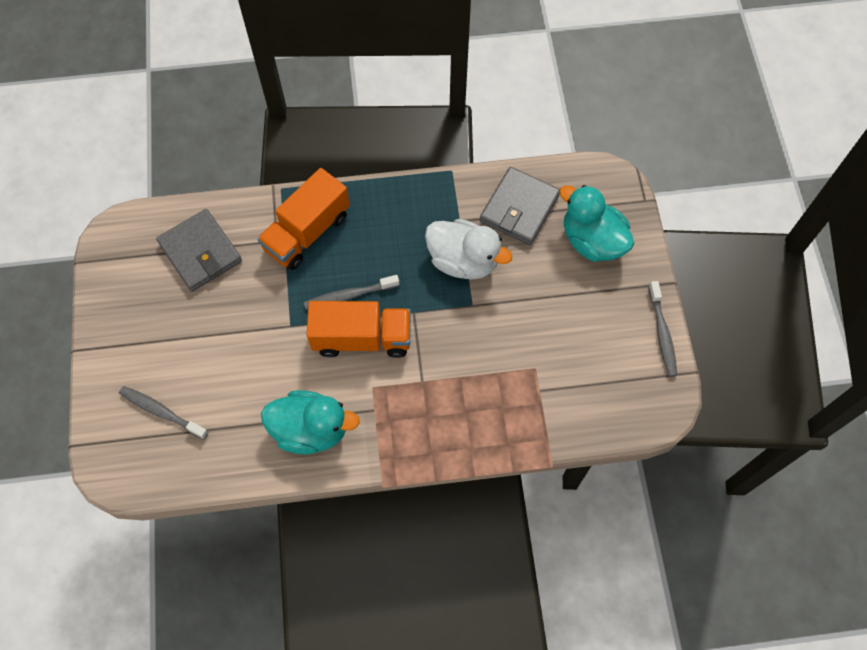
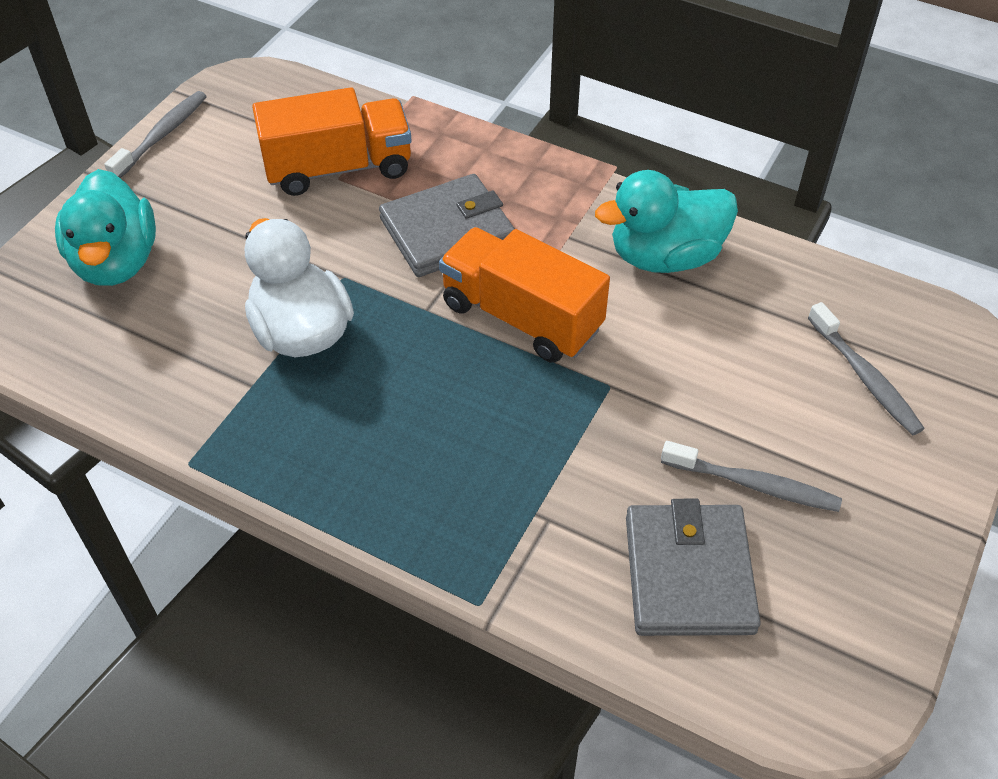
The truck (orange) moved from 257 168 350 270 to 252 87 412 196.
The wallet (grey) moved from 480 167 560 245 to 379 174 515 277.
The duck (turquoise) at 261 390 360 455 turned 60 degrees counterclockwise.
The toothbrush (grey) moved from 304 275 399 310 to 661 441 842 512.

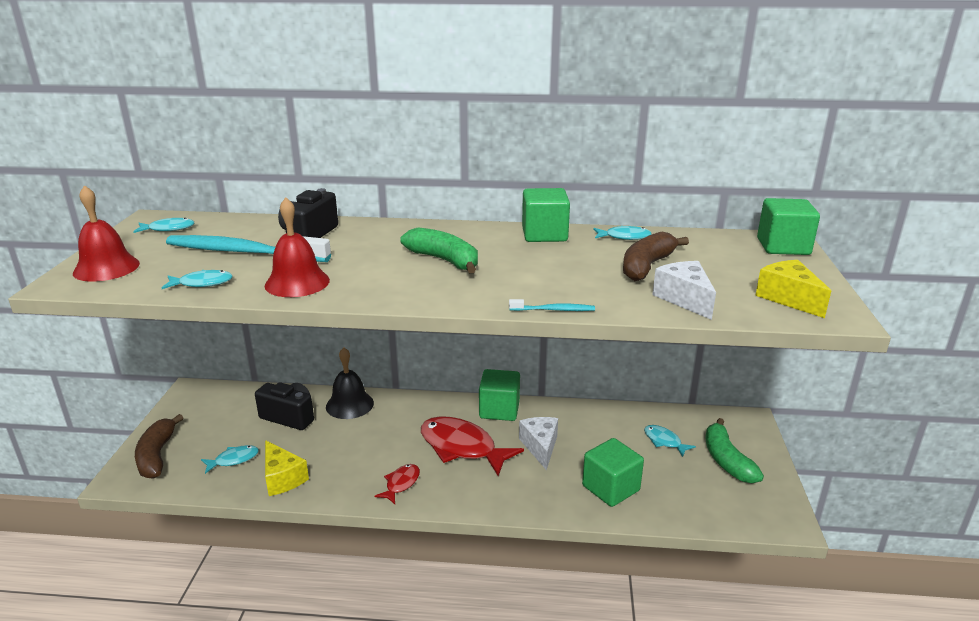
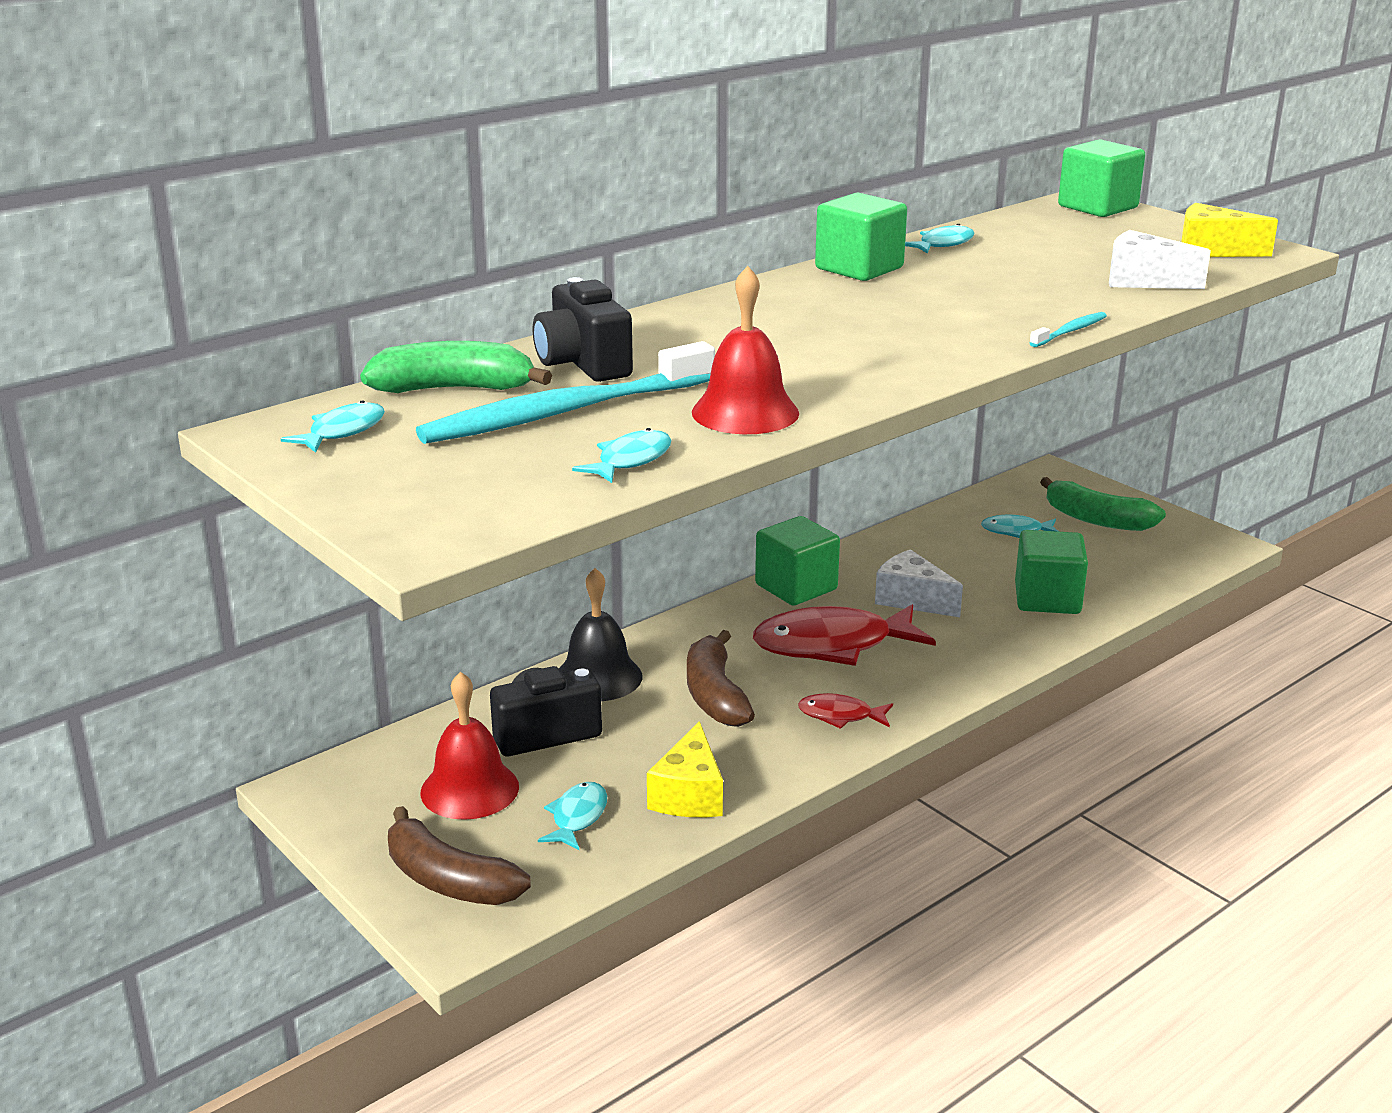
The banana (green) moved from 400 228 478 273 to 360 341 552 393.
The bell (red) moved from 73 185 140 282 to 420 672 519 820.
The cheese (yellow) at 265 440 309 496 turned 90 degrees clockwise.
The banana (brown) moved from 623 232 689 281 to 687 630 755 727.
The fish (red) at 374 464 420 504 turned 60 degrees counterclockwise.

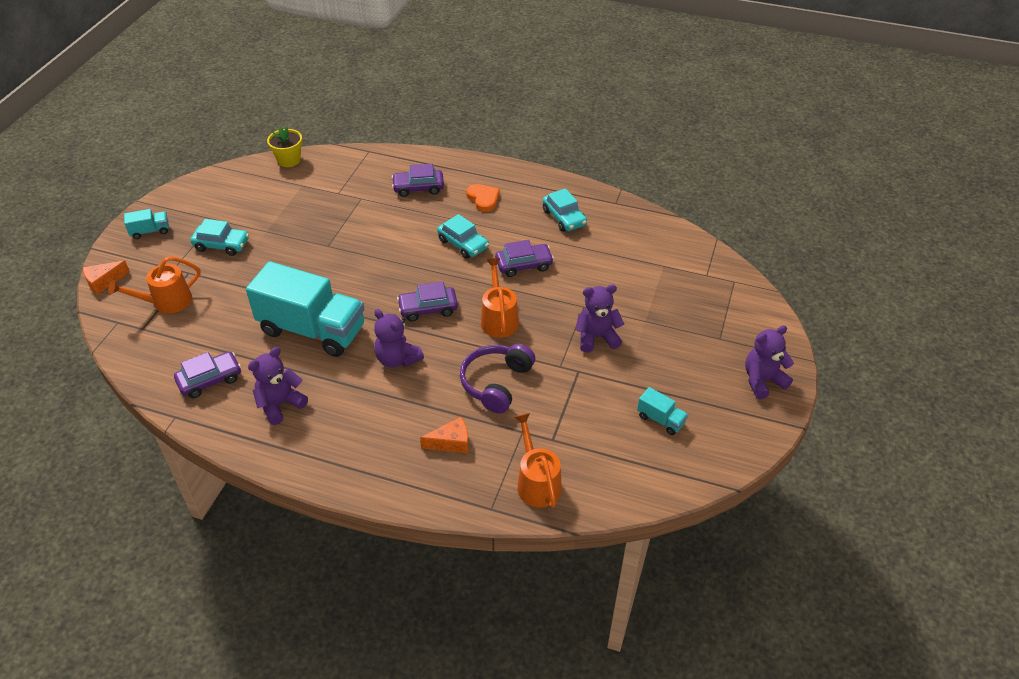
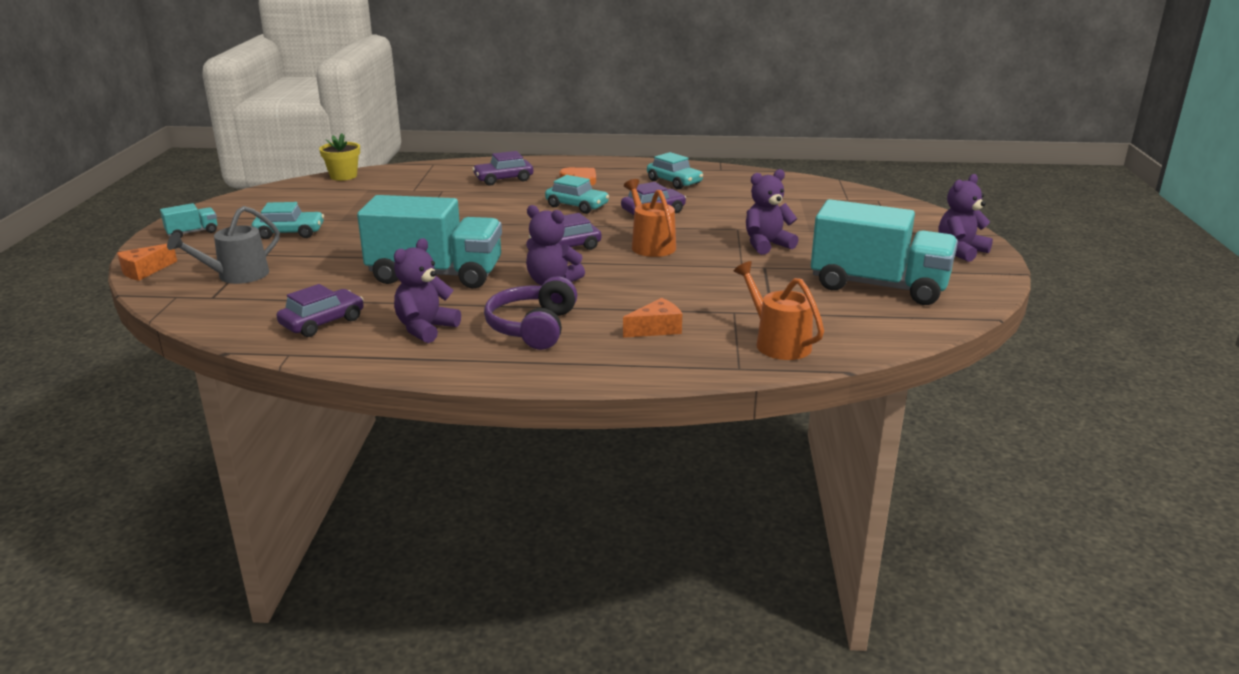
The watering can (orange) at 108 257 201 313 became the watering can (grey) at 167 206 280 284.
The headphones (purple) moved from 460 344 535 414 to 484 276 577 350.
The truck (turquoise) at 637 387 688 435 changed to 2.43 times the size.

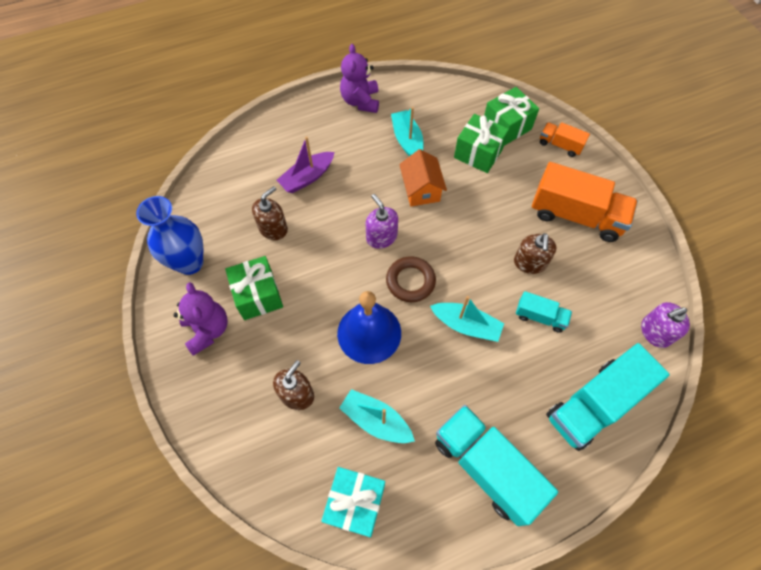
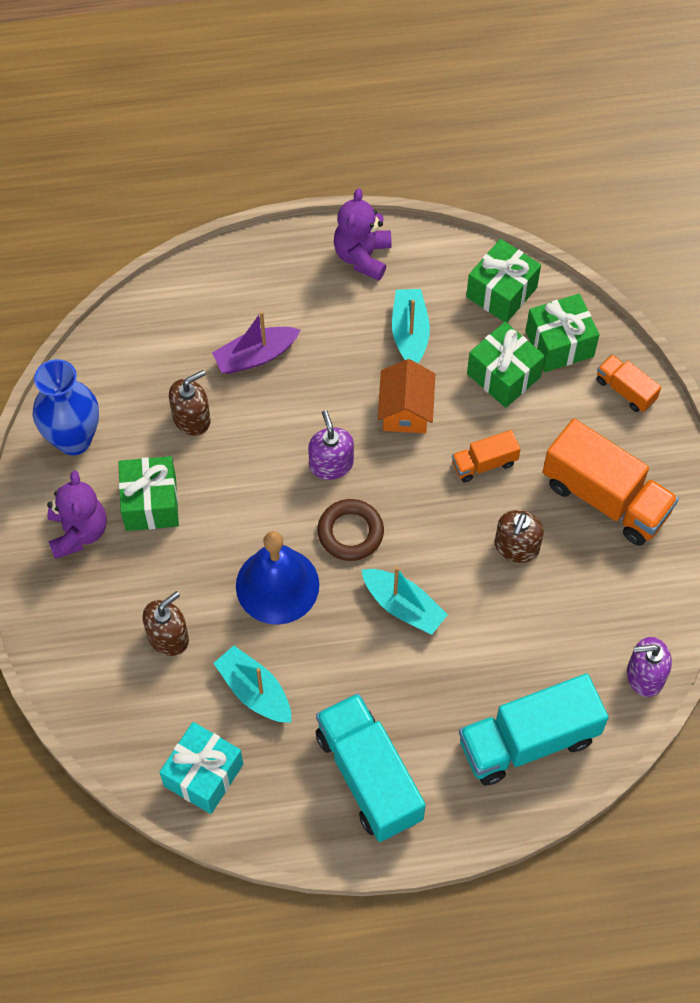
The truck (orange) at 452 430 521 482 appeared.
The gift (green) at 466 239 541 322 appeared.
The truck (turquoise) at 516 291 572 333 disappeared.

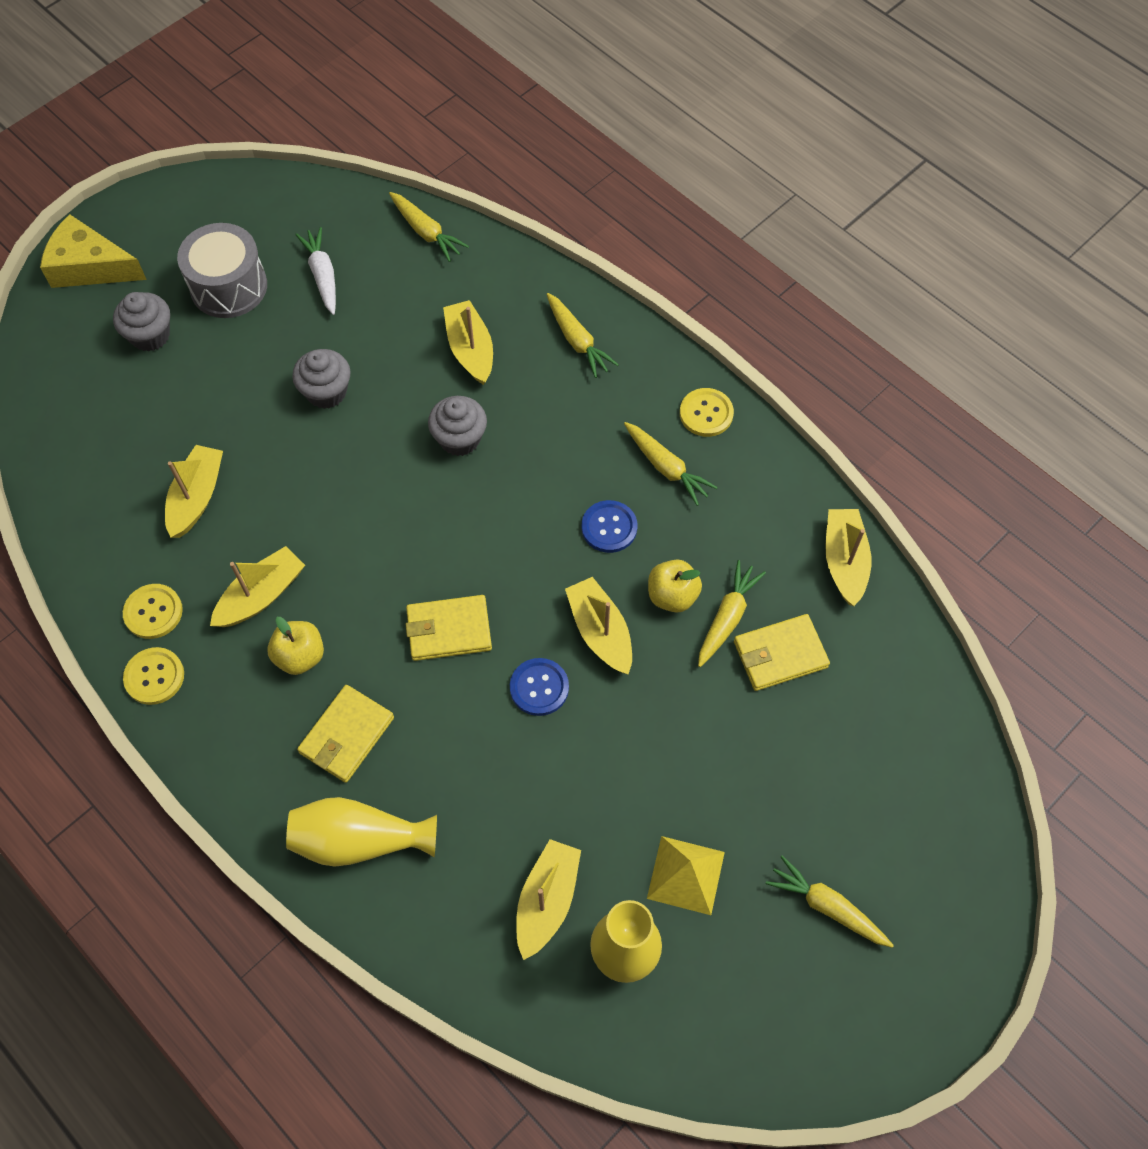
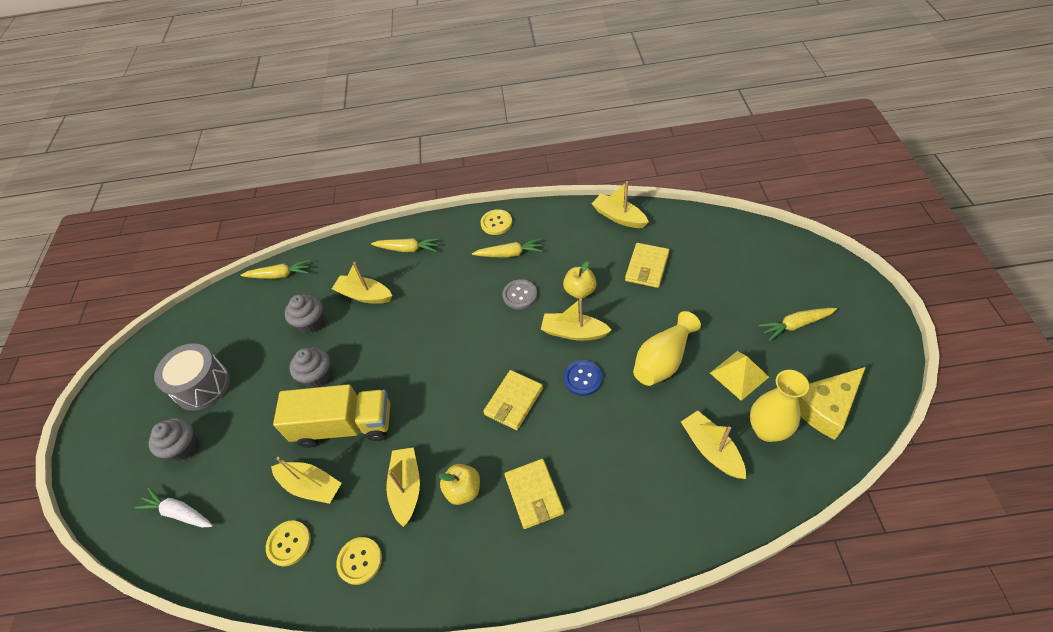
The carrot (white) moved from 295 227 336 315 to 135 488 213 527.
The button (yellow) moved from 123 647 184 705 to 266 520 311 567.
The boat (yellow) at 165 445 223 538 turned 150 degrees clockwise.
The truck (yellow) at 273 384 390 448 appeared.
The cupcake (grey) moved from 428 396 487 456 to 285 295 324 333.
The button (blue) at 582 500 637 553 became the button (grey) at 503 279 537 309.
The vase (yellow) moved from 286 797 437 867 to 633 311 701 386.
The cheese (yellow) moved from 40 214 147 288 to 798 367 866 440.
The carrot (yellow) at 698 560 766 667 disappeared.

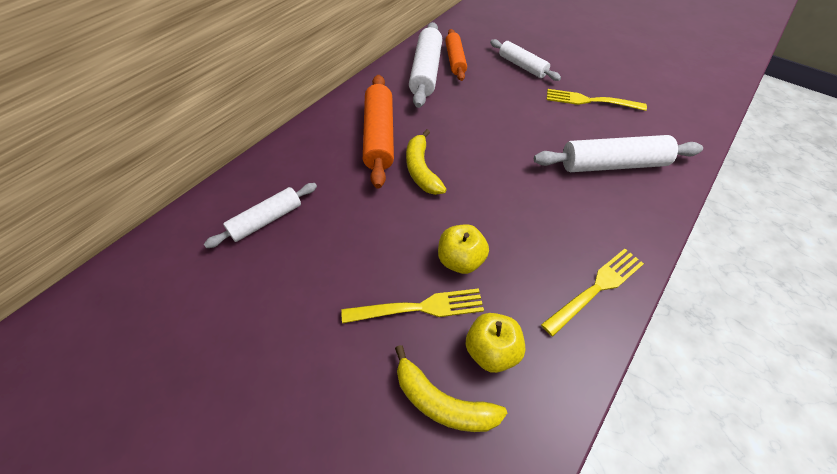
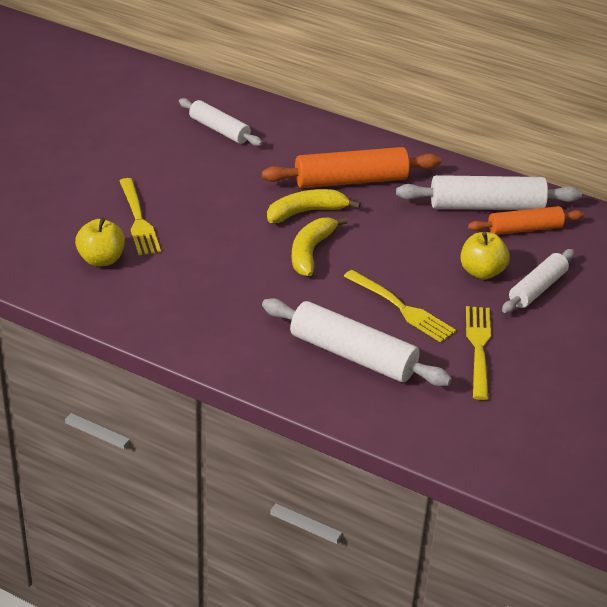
The rolling pin (white) at 534 135 703 172 turned 45 degrees counterclockwise.
The banana (yellow) moved from 395 345 507 432 to 292 217 348 276.
The fork (yellow) moved from 541 249 644 336 to 344 270 456 343.
The apple (yellow) moved from 438 224 489 274 to 460 232 509 279.

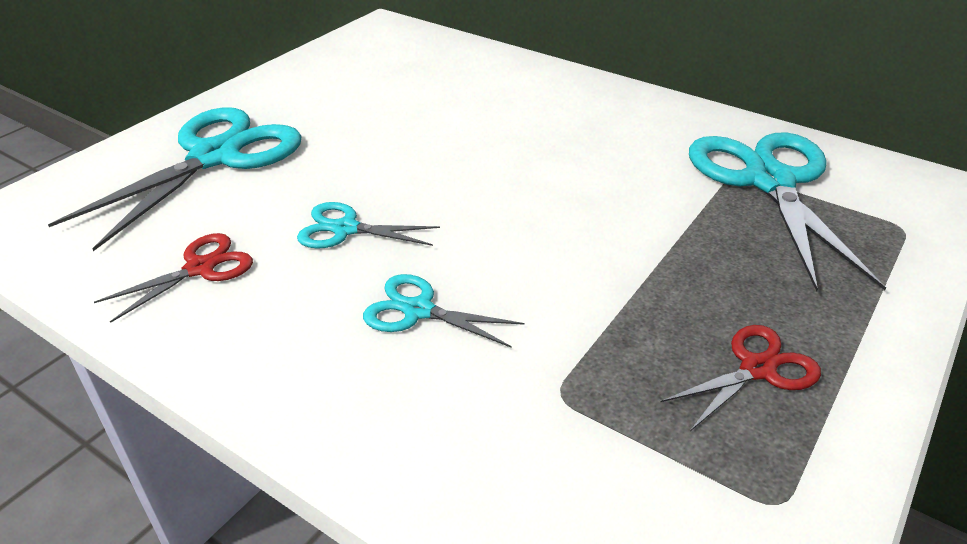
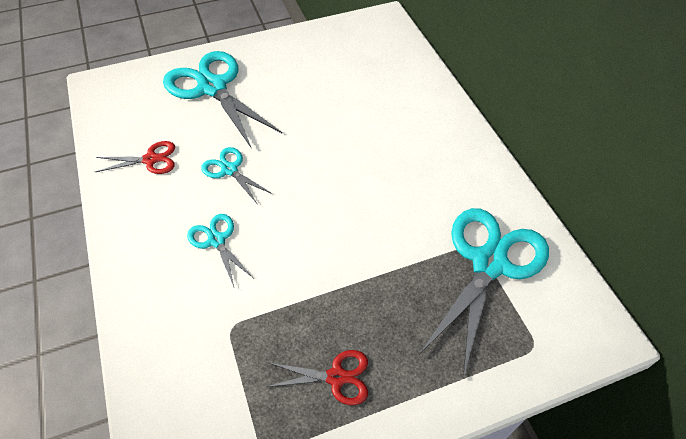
The scissors (turquoise) at 48 107 301 251 turned 105 degrees counterclockwise.

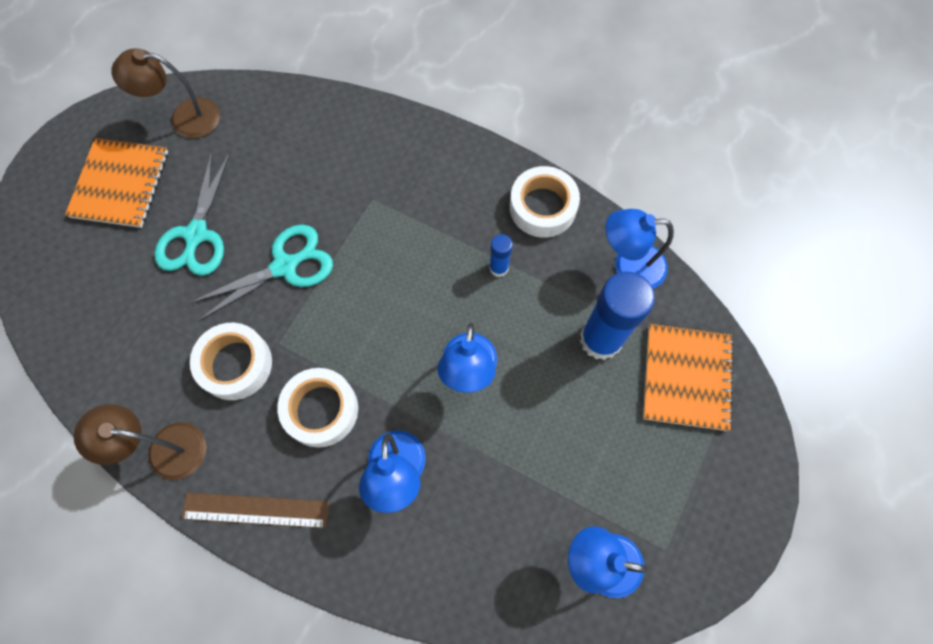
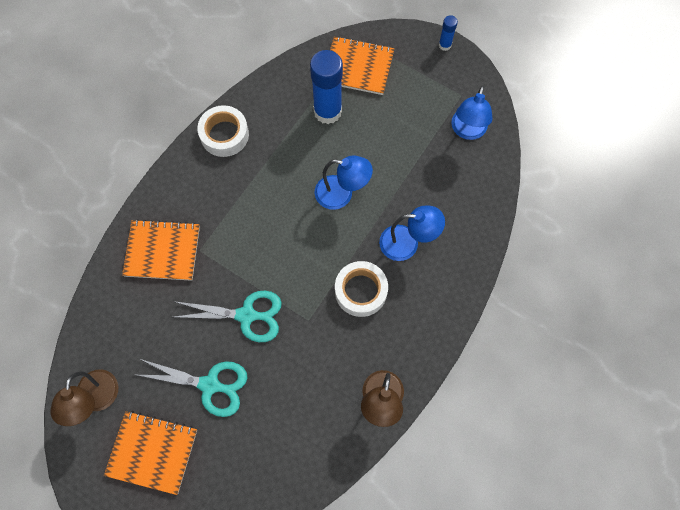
The notebook (orange) at 122 219 200 281 appeared.
The scissors (turquoise) at 189 224 333 321 turned 120 degrees clockwise.
The glue stick (blue) moved from 489 234 513 277 to 438 15 458 51.
The ruler (brown) at 181 492 329 528 disappeared.
The tape (white) at 190 323 272 400 disappeared.
The lamp (blue) at 606 209 674 289 disappeared.

